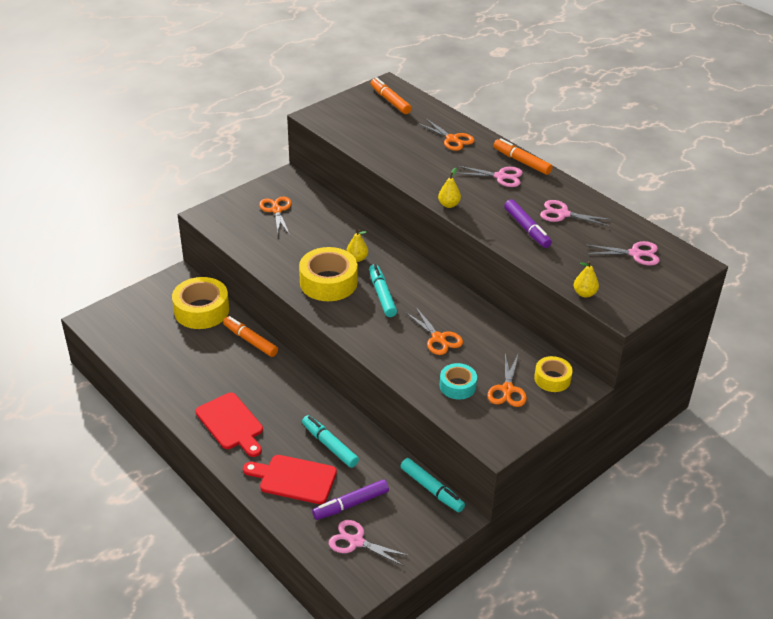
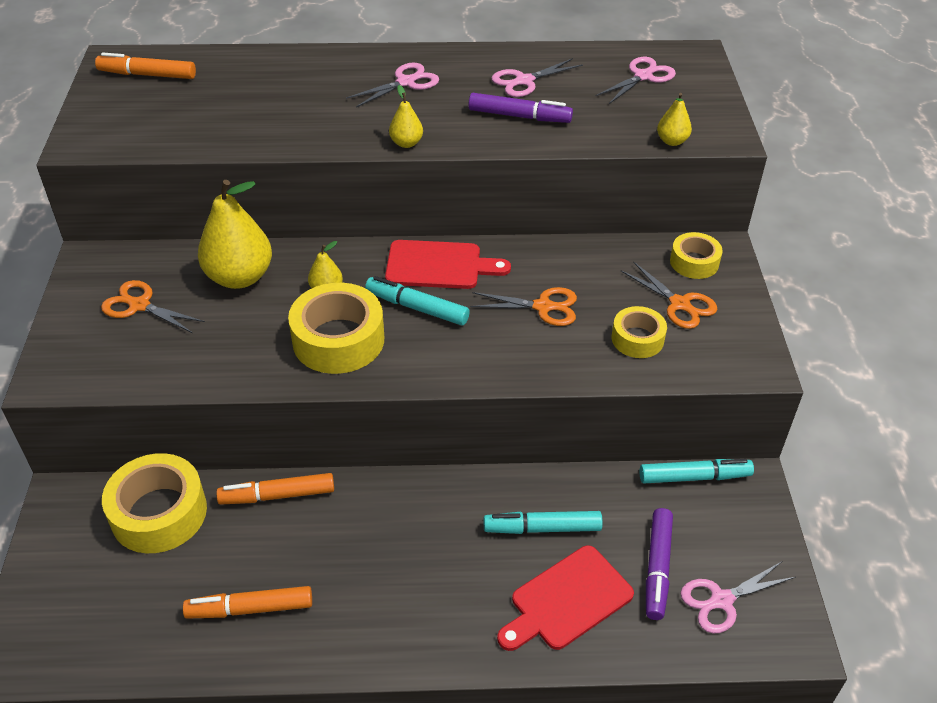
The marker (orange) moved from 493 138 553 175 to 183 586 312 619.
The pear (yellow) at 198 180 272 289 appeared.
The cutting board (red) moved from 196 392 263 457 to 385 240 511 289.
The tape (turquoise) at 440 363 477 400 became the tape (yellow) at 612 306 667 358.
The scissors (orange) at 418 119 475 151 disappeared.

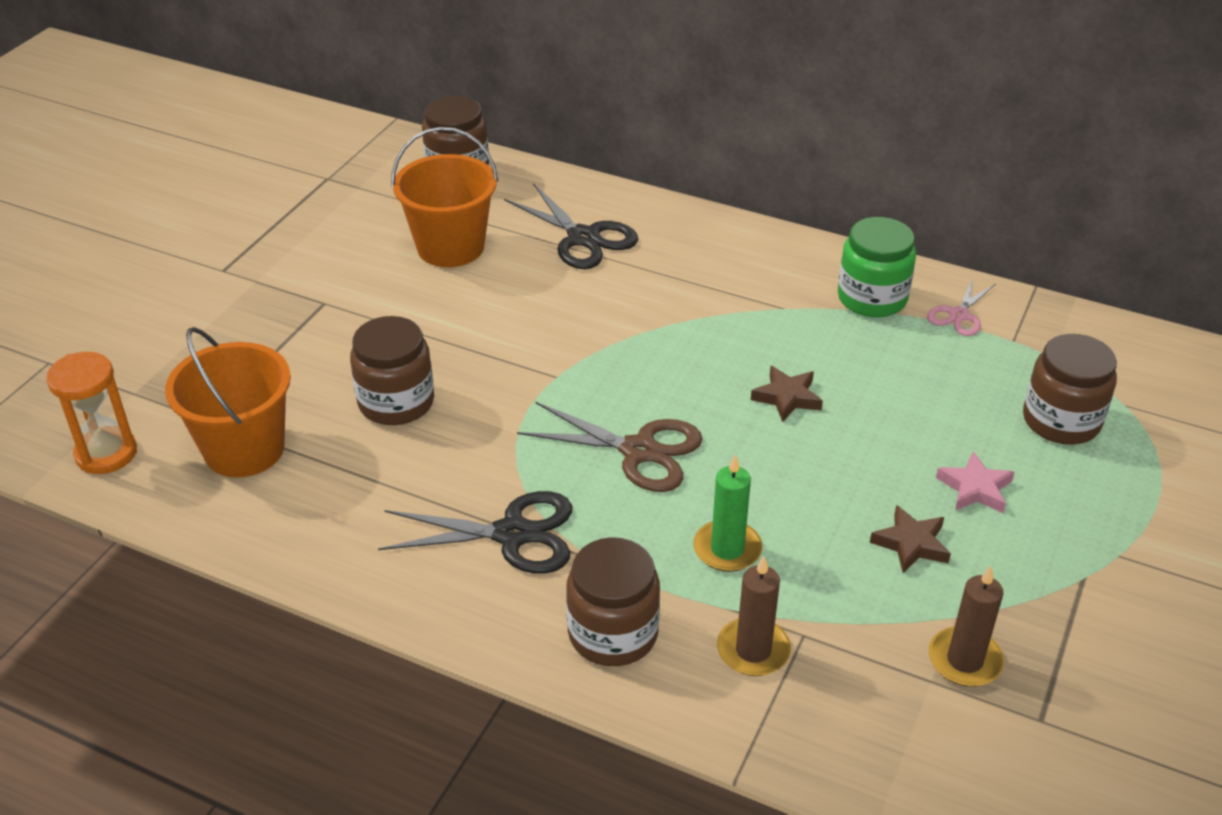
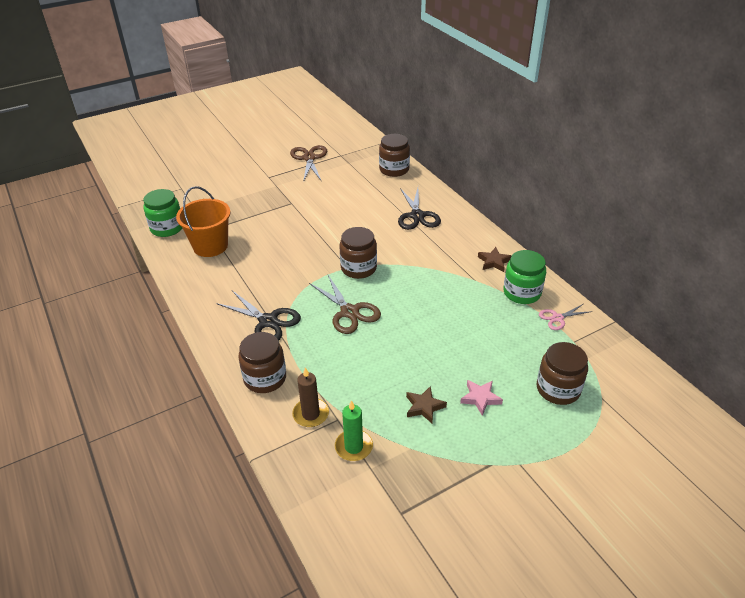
The hourglass (orange) at 46 352 137 474 was replaced by the jar (green) at 143 189 182 237.
The scissors (brown) at 290 145 327 182 appeared.
The candle (green) moved from 693 454 762 572 to 335 400 373 461.
The jar (brown) moved from 350 316 434 425 to 339 227 377 279.
The star (brown) moved from 751 366 823 422 to 478 247 511 272.
The bucket (orange) at 391 127 498 267 disappeared.
The candle (brown) at 929 566 1004 687 disappeared.

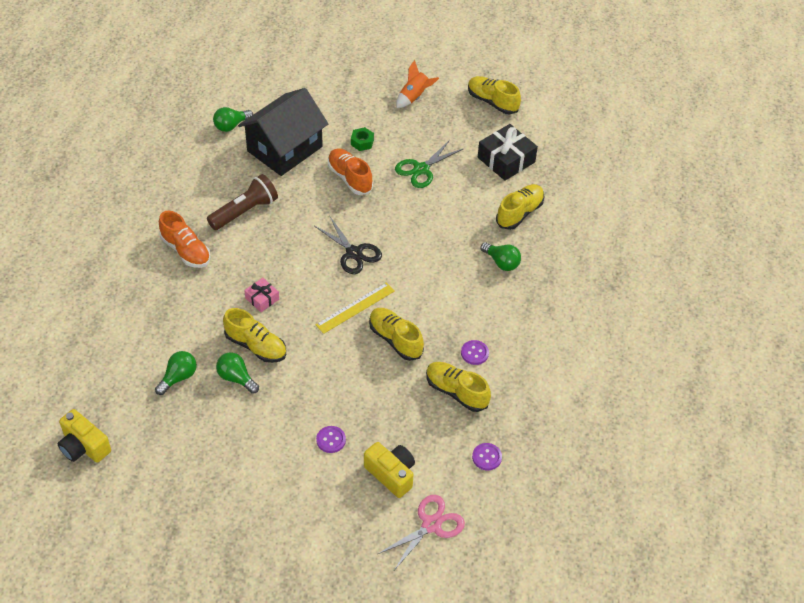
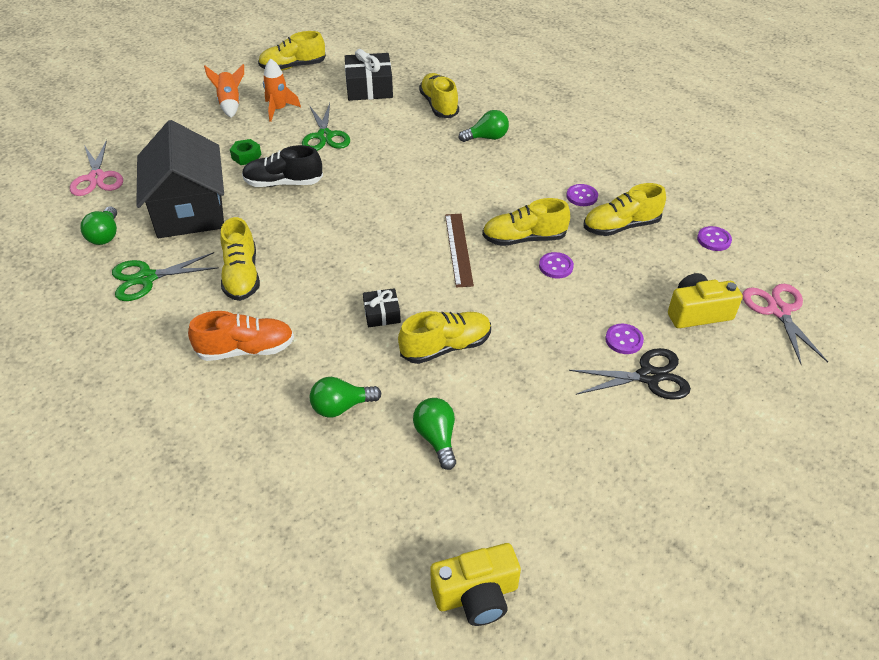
The scissors (pink) at 70 140 123 196 appeared.
The scissors (green) at 112 252 219 301 appeared.
The flashlight (brown) at 207 174 278 230 was replaced by the shoe (yellow) at 220 217 260 301.
The shoe (orange) at 328 148 373 195 became the shoe (black) at 242 145 323 187.
The rocket (orange) at 263 59 301 122 appeared.
The light bulb (green) moved from 216 352 259 394 to 310 377 381 418.
The gift (pink) at 244 278 279 312 became the gift (black) at 363 288 401 327.
The ruler (yellow) at 315 282 395 334 became the ruler (brown) at 445 214 474 288.
The button (purple) at 539 252 574 278 appeared.
The scissors (black) moved from 314 217 382 274 to 569 348 691 400.

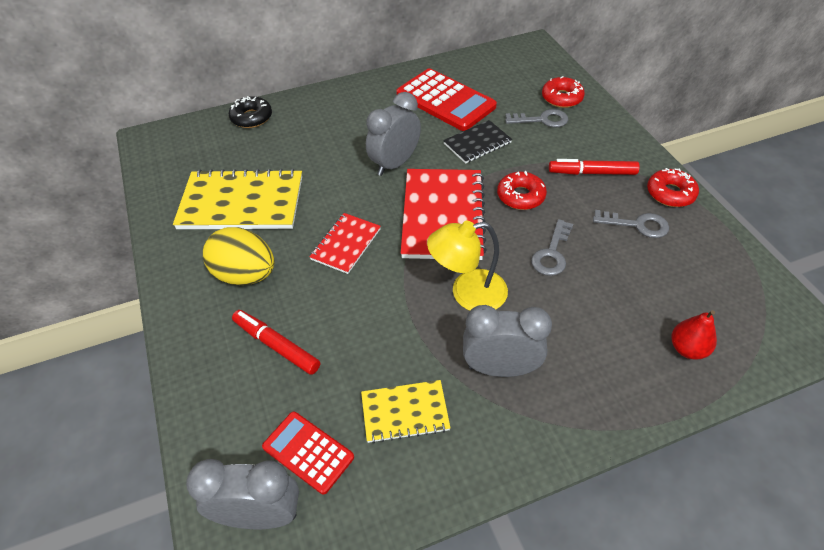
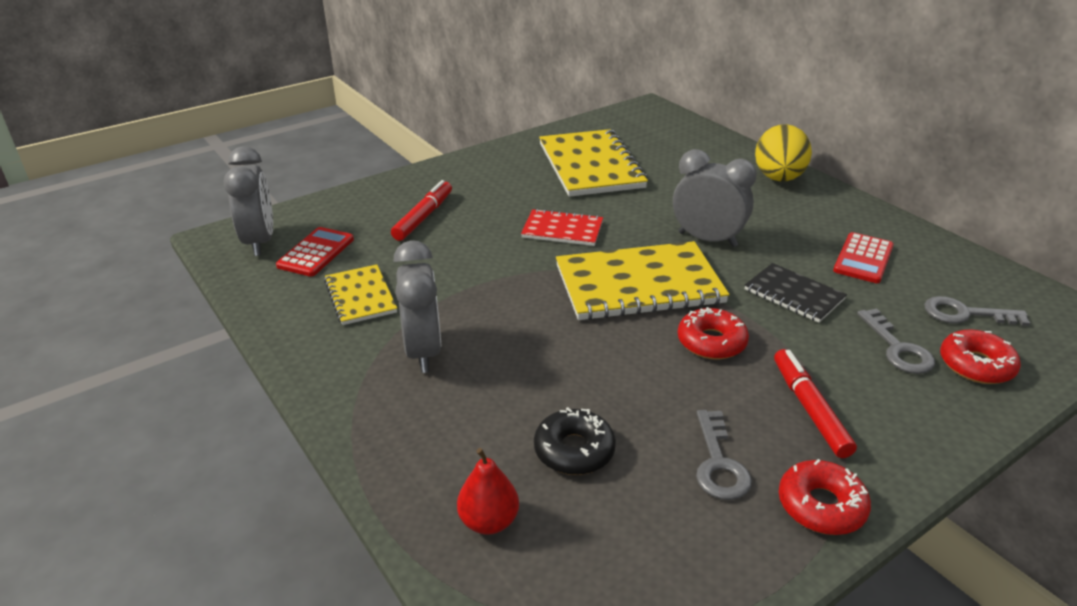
The donut (black) moved from 229 96 272 128 to 534 407 616 475.
The notebook (red) at 401 169 487 260 became the notebook (yellow) at 556 241 729 320.
The egg (yellow) moved from 203 227 274 285 to 755 124 812 181.
The calculator (red) at 396 68 497 131 changed to 0.58 times the size.
The key (grey) moved from 531 219 573 276 to 924 296 1030 326.
The lamp (yellow) at 427 221 508 311 disappeared.

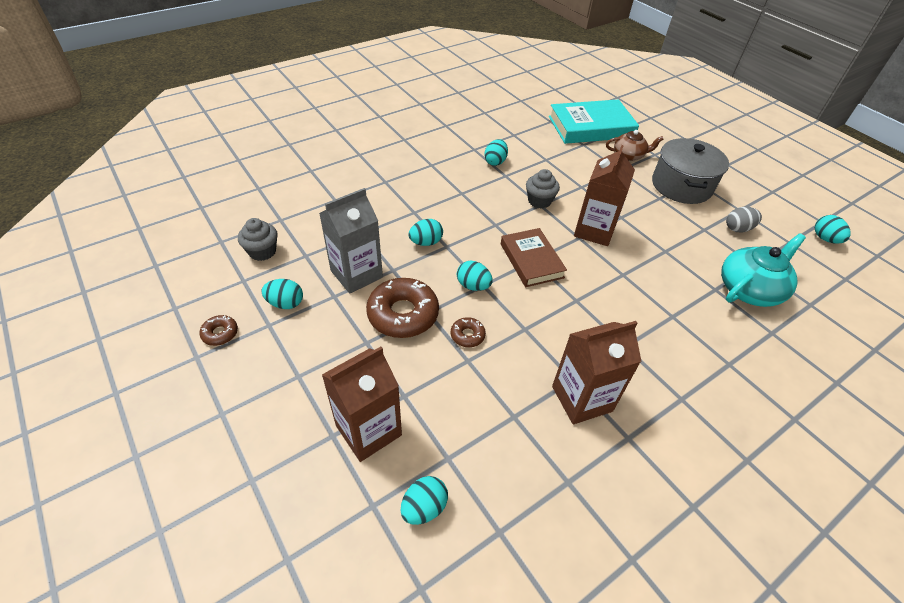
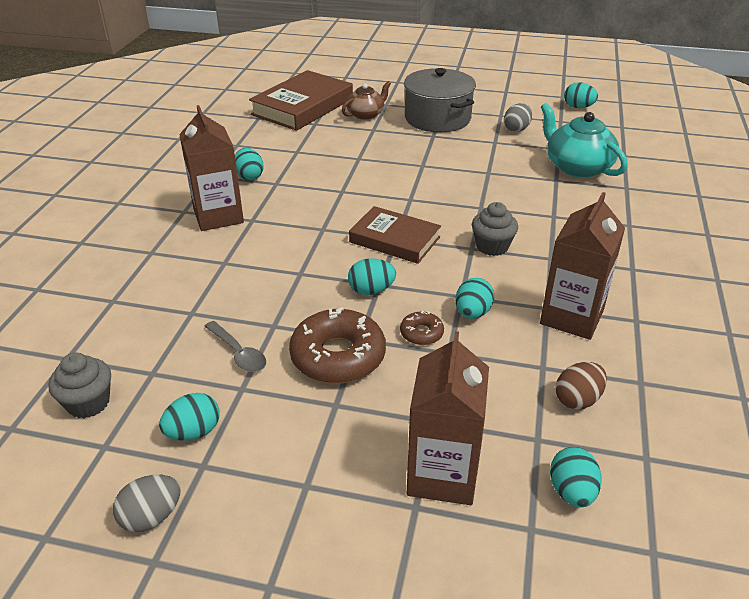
The donut (brown) at 200 315 238 346 was replaced by the egg (grey) at 113 475 181 532.
The carton (brown) moved from 574 145 635 246 to 179 105 244 231.
The carton (grey) at 319 188 383 294 was replaced by the spoon (grey) at 204 321 266 372.
The book (turquoise) at 549 99 639 144 became the book (brown) at 249 70 353 131.
The egg (turquoise) moved from 408 219 443 246 to 455 278 494 319.
The cupcake (grey) moved from 526 169 560 209 to 472 202 518 256.
The teapot (turquoise) at 721 233 806 307 turned 45 degrees counterclockwise.
The egg (brown) at 555 362 607 410 appeared.

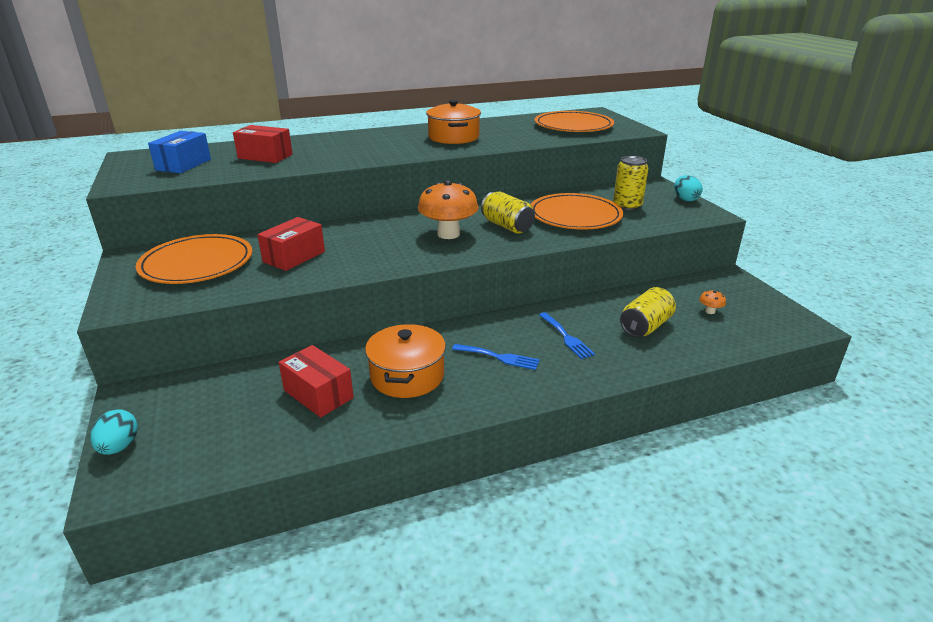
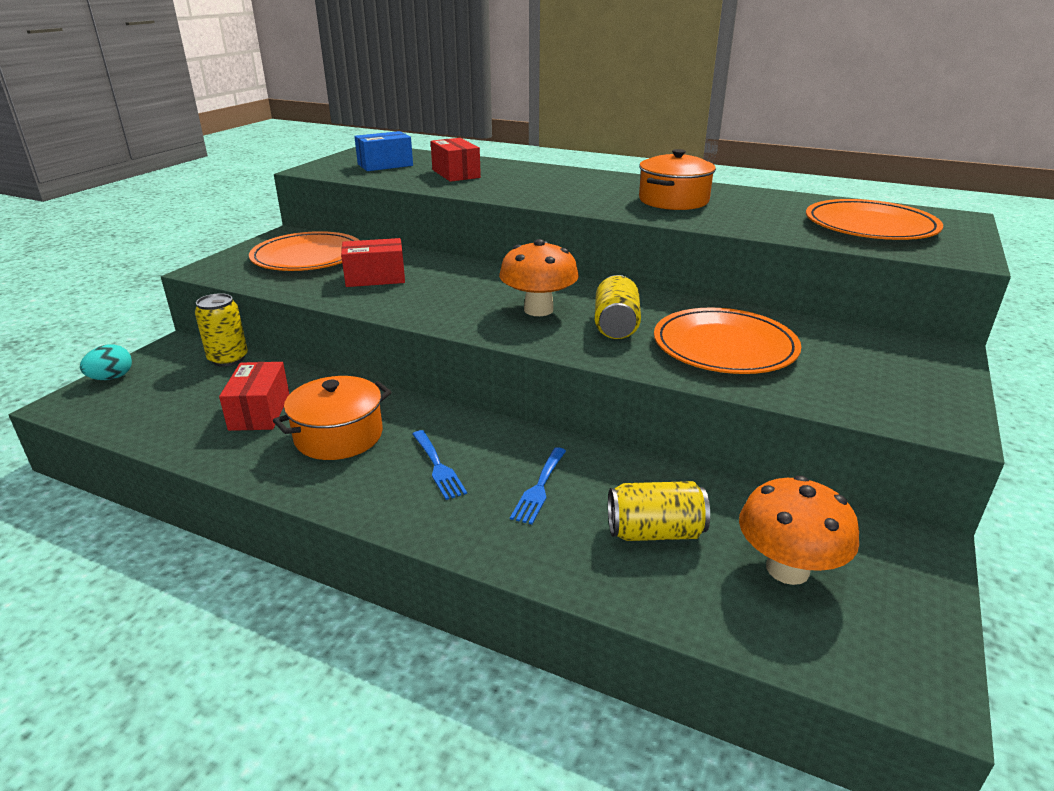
The can (yellow) moved from 613 156 649 211 to 195 293 248 366.
The mushroom (orange) at 699 290 726 314 changed to 2.47 times the size.
The egg (turquoise) at 674 175 703 201 disappeared.

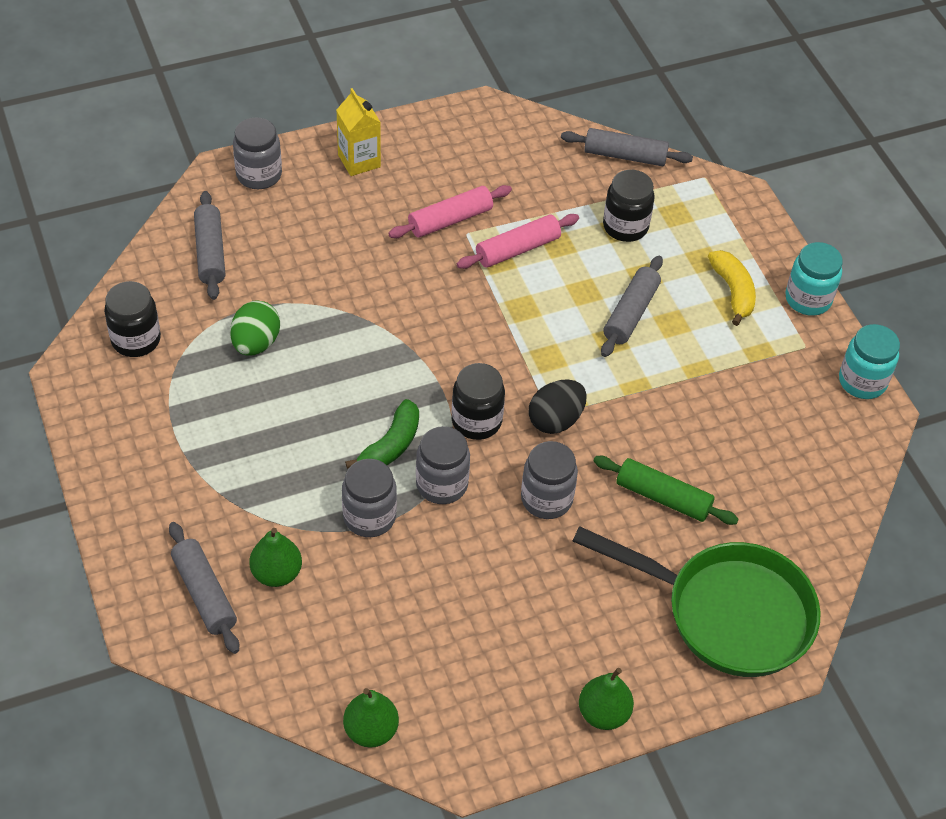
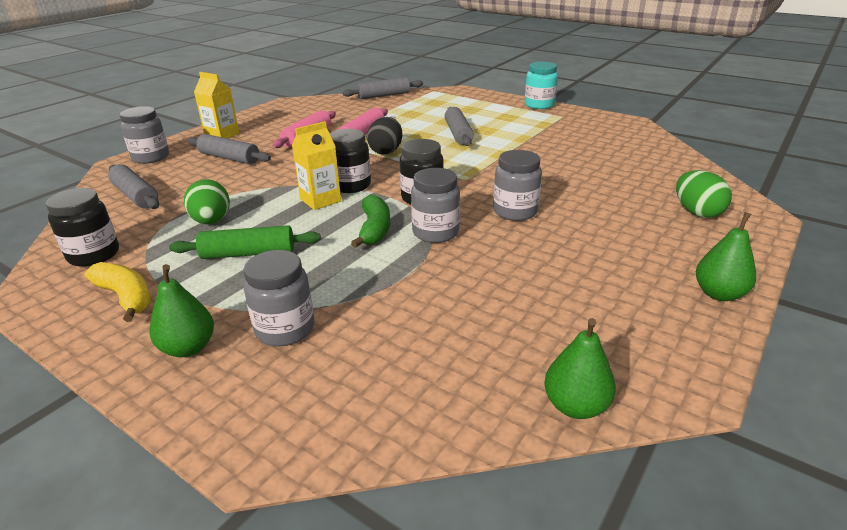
The banana (yellow) moved from 708 250 756 326 to 85 262 151 322.
The pear (green) moved from 249 528 302 587 to 149 264 214 357.
The rolling pin (green) moved from 593 456 739 525 to 169 225 321 259.
The rolling pin (grey) moved from 169 522 239 654 to 187 134 271 165.
The jar (grey) moved from 342 459 397 537 to 243 250 314 346.
The carton (yellow) at 292 121 341 210 appeared.
The jar (black) moved from 603 170 655 242 to 330 129 371 193.
The egg (black) moved from 529 379 587 434 to 367 117 403 154.
The pan (green) at 573 526 821 677 was replaced by the egg (green) at 676 170 732 218.
The jar (turquoise) at 839 324 900 399 disappeared.

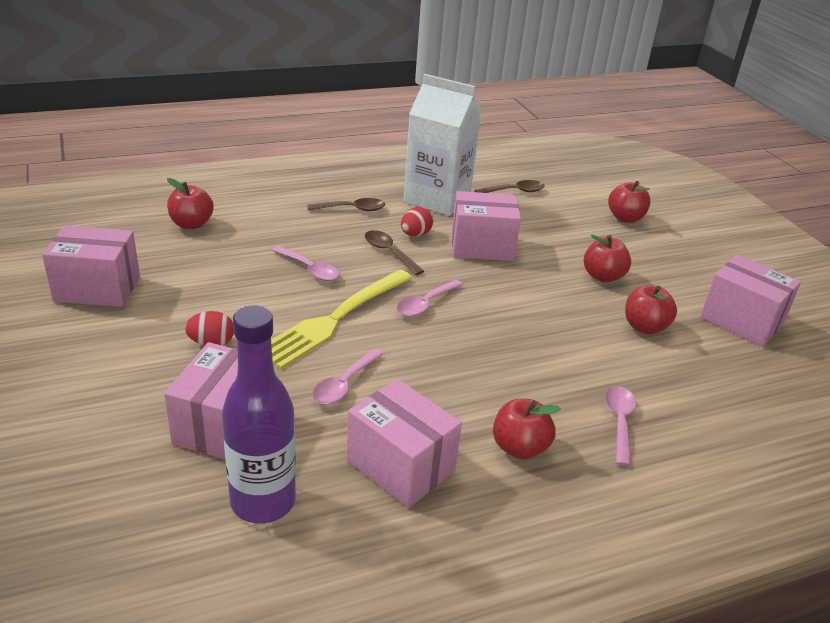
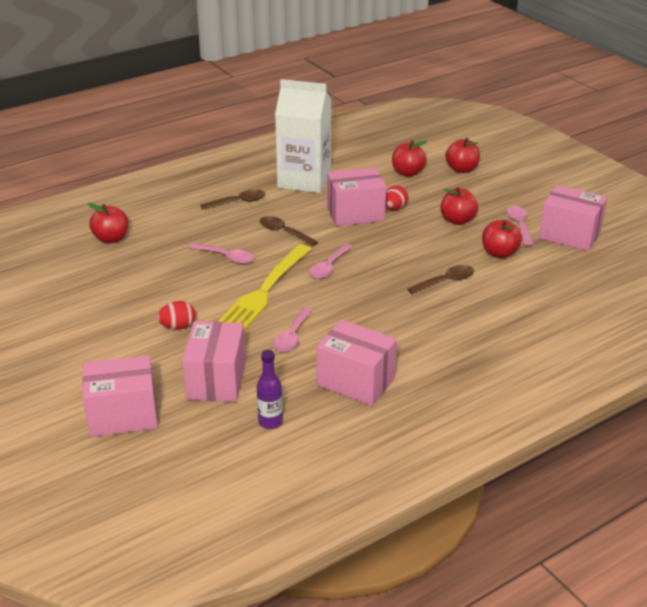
The box (pink) moved from 42 225 140 307 to 82 355 158 437.
The bottle (purple) at 222 305 296 523 changed to 0.53 times the size.
The egg (red) moved from 401 207 433 237 to 386 185 408 211.
The apple (red) moved from 493 399 561 459 to 392 140 427 177.
The spoon (brown) moved from 475 180 545 193 to 407 265 474 294.
The spoon (pink) moved from 605 386 636 466 to 507 206 534 246.

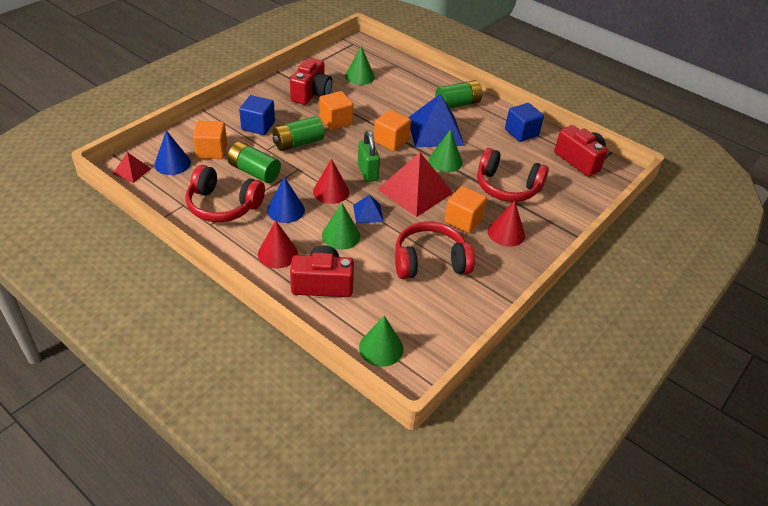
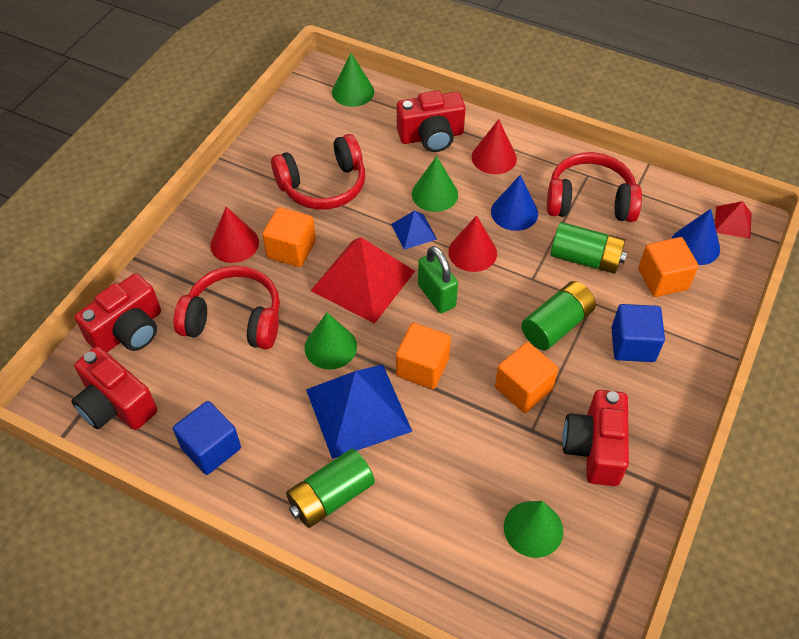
The camera (red) at 75 273 161 352 appeared.

